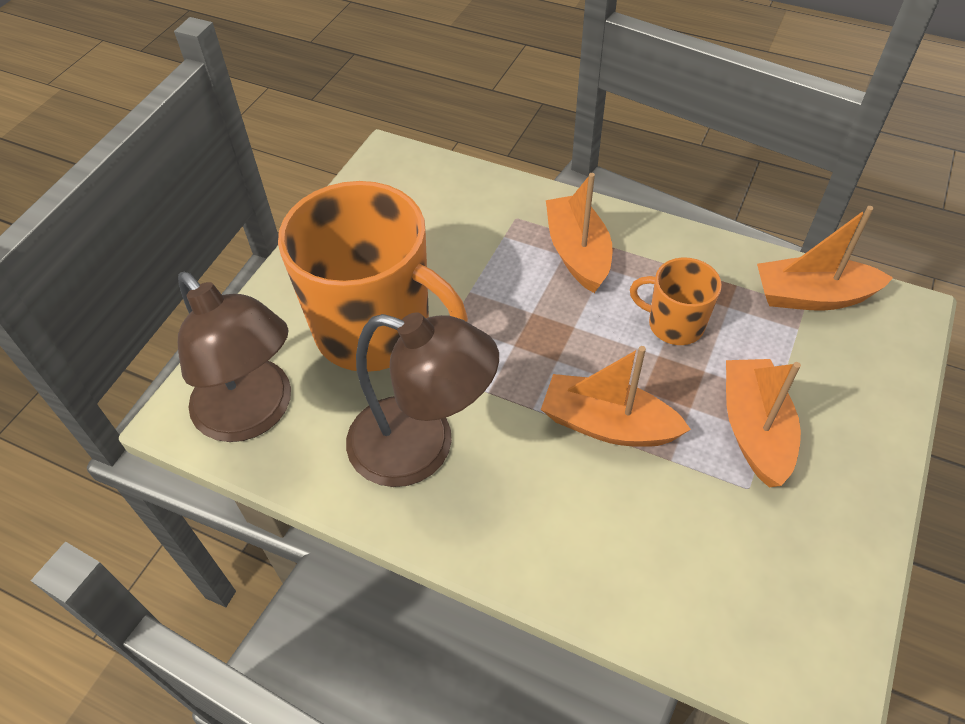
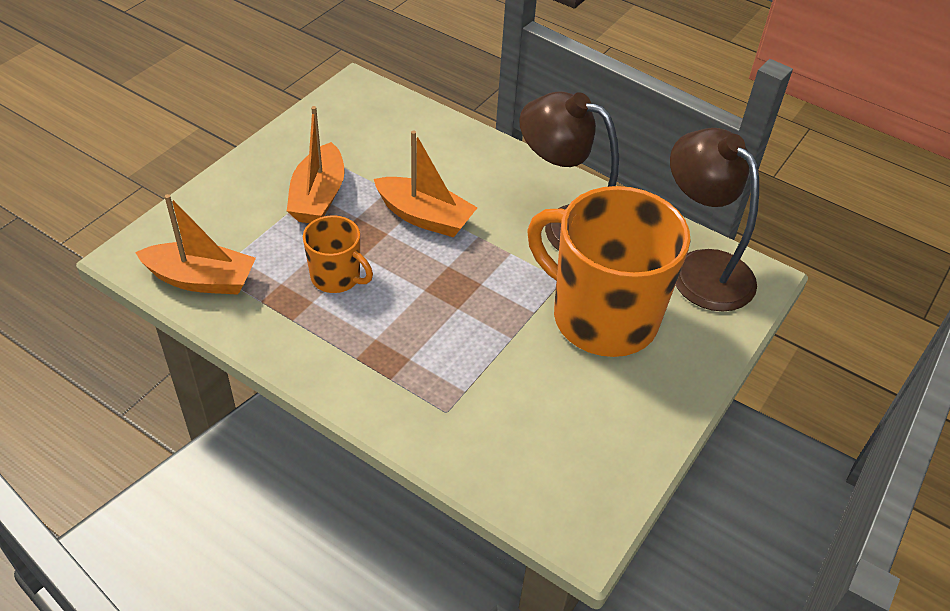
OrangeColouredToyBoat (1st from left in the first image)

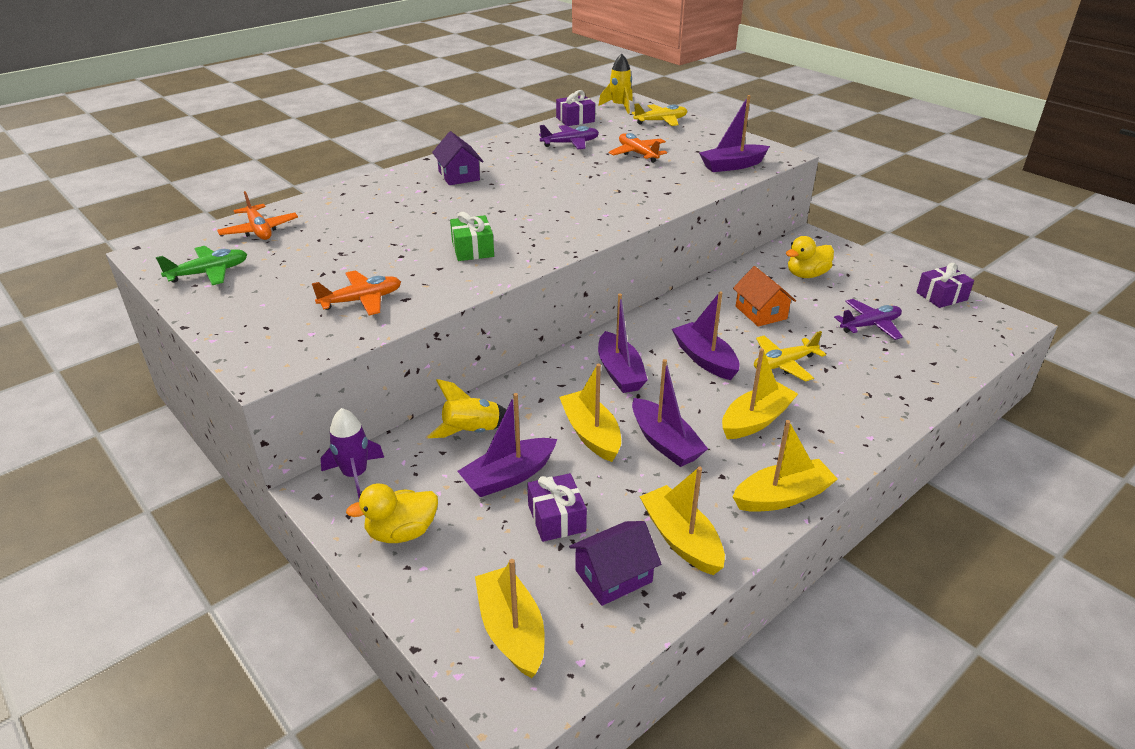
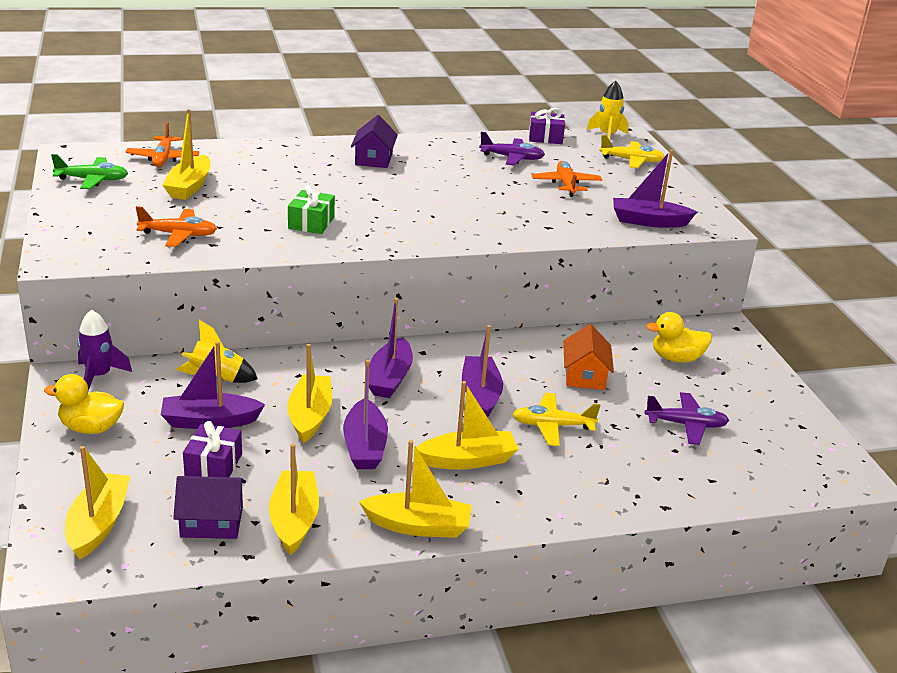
RoyalPurpleGift (3rd from left in the first image); BrightYellowToyBoat (2nd from left)

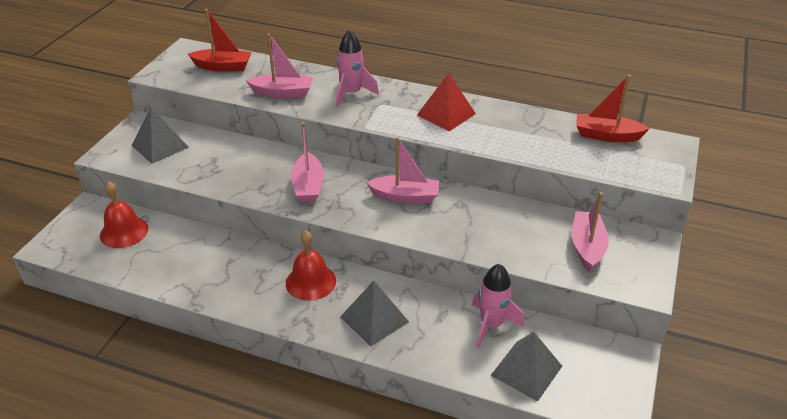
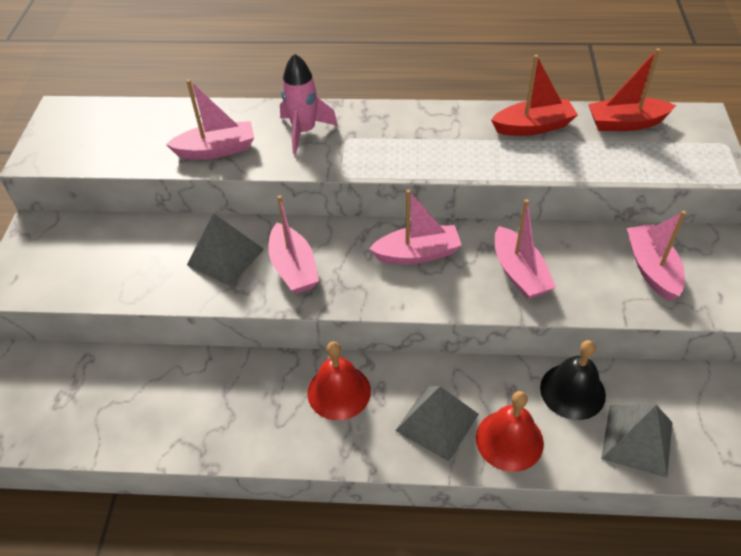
ScarletPyramidShape; RosePinkToyBoat (4th from left); ScarletHandBell (2nd from left); GreyPyramidShape (1st from left); ScarletToyBoat (1st from left); JetBlackHandBell

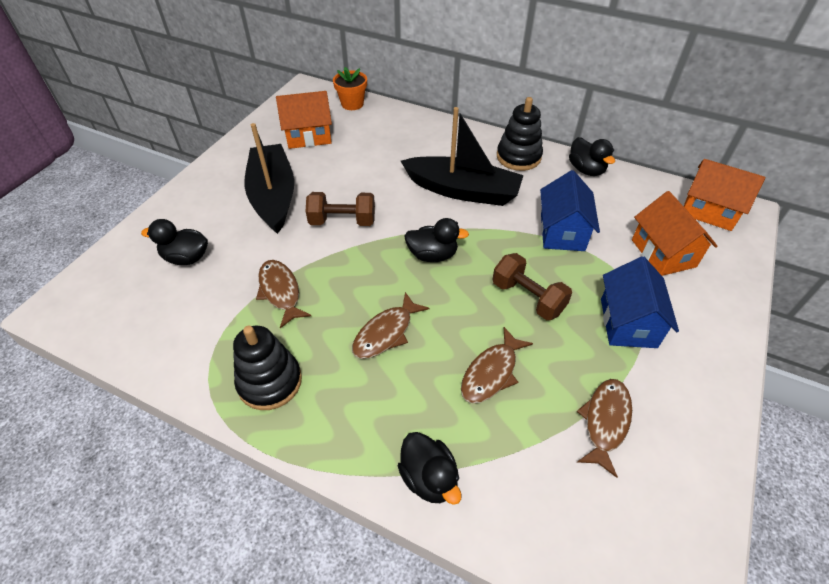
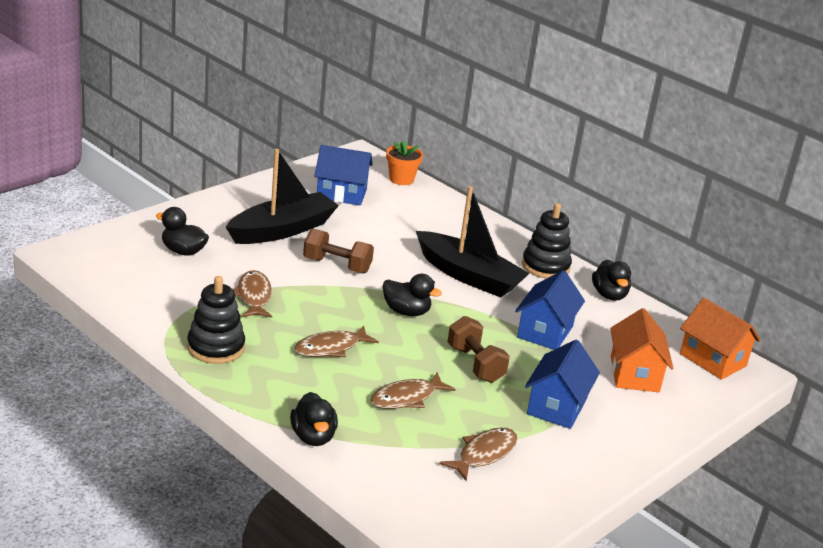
BlueCottage (1st from left); JetBlackToyBoat (1st from left)

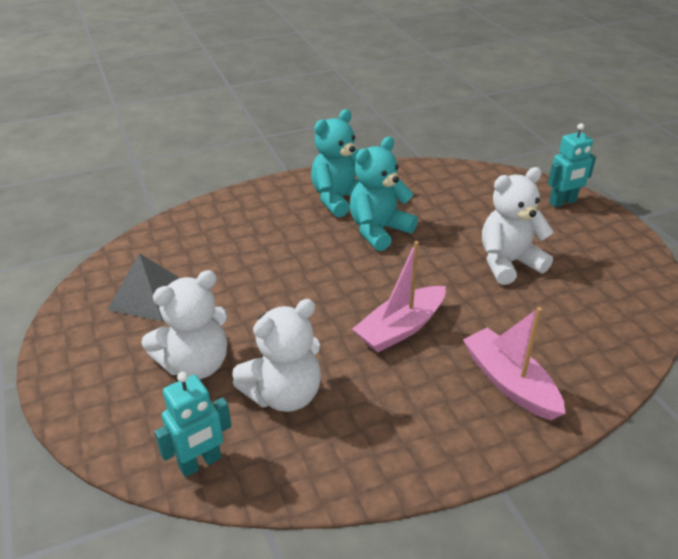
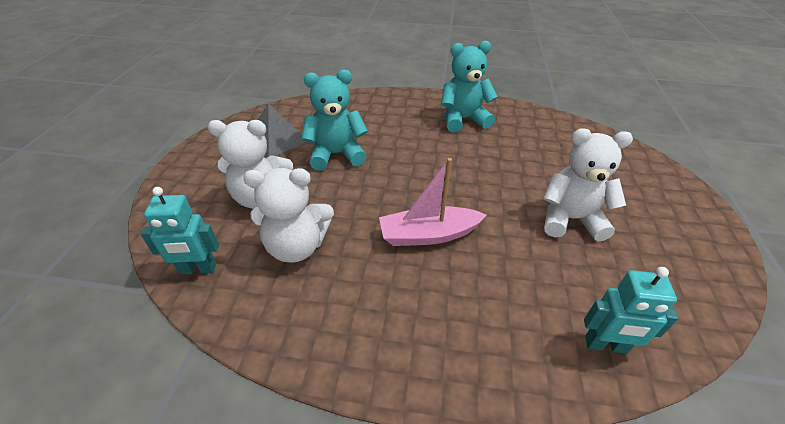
RosePinkToyBoat (2nd from left in the first image); TealStuffedBear (1st from left); TealRobot (2nd from left)

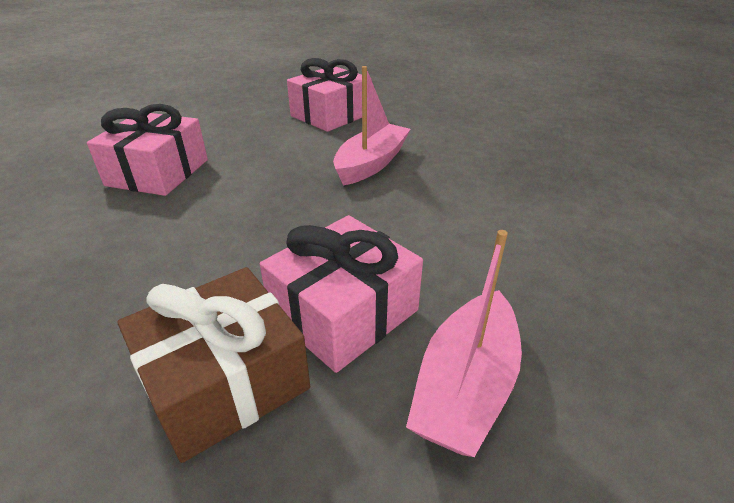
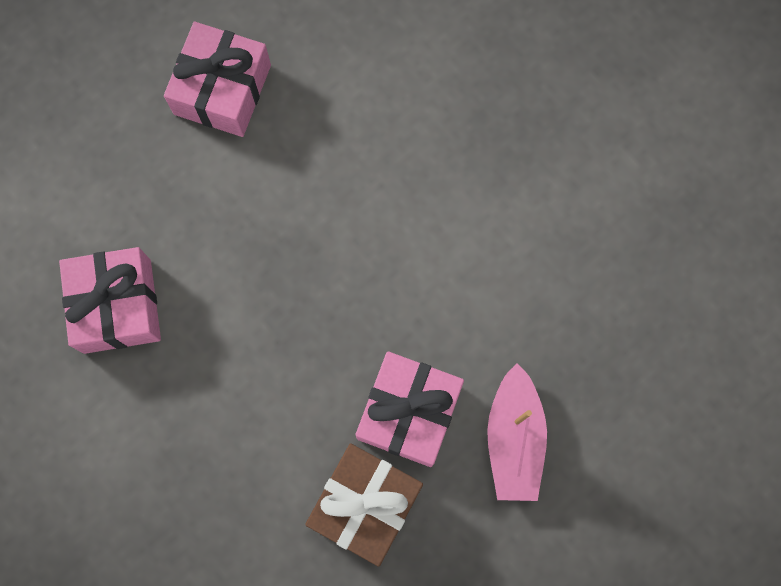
RosePinkToyBoat (1st from left in the first image)

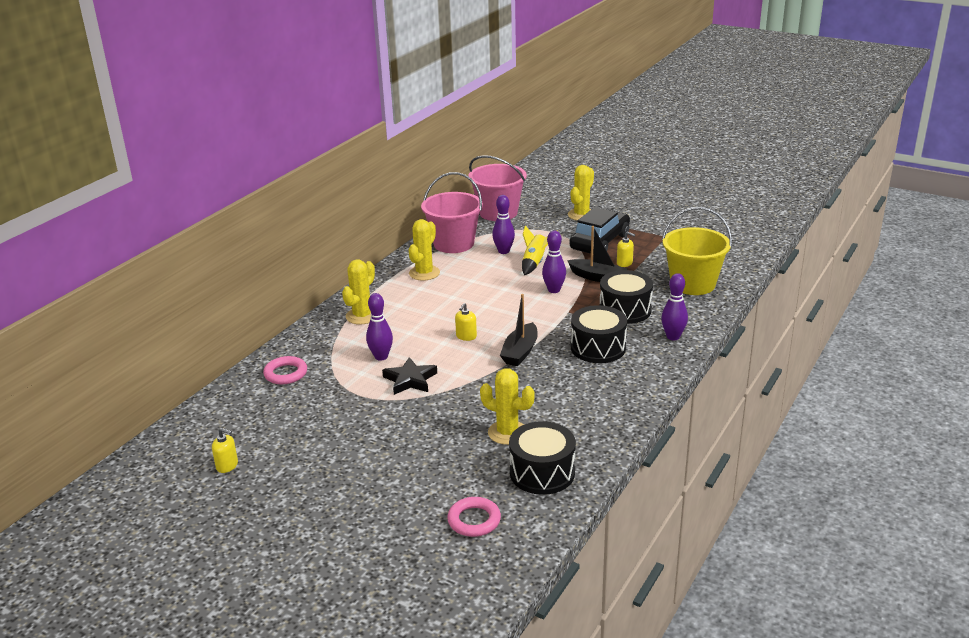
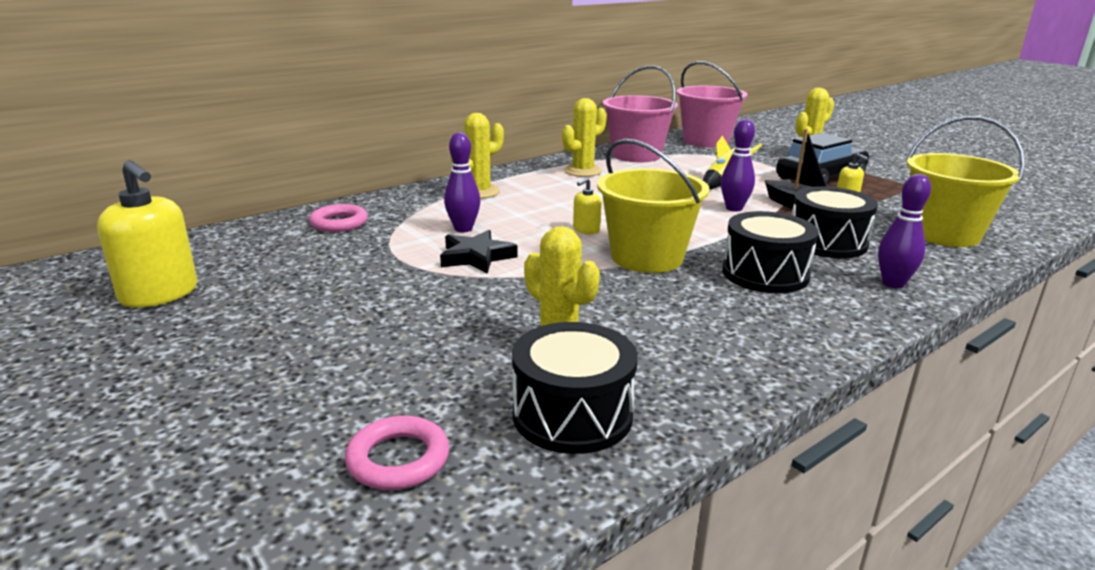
RoyalPurpleSkittle (2nd from left in the first image); BrightYellowBucket (1st from left); BrightYellowSoapDispenser (1st from left)

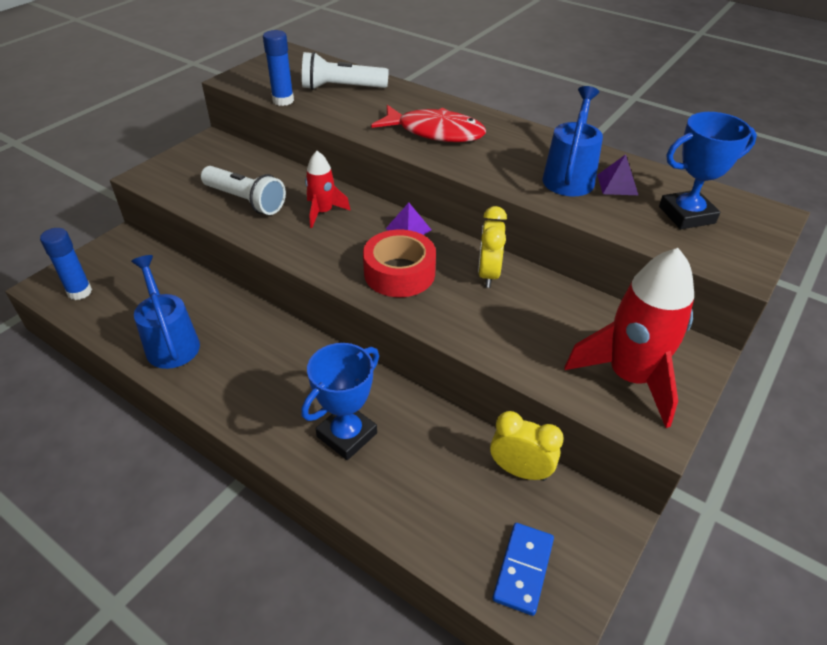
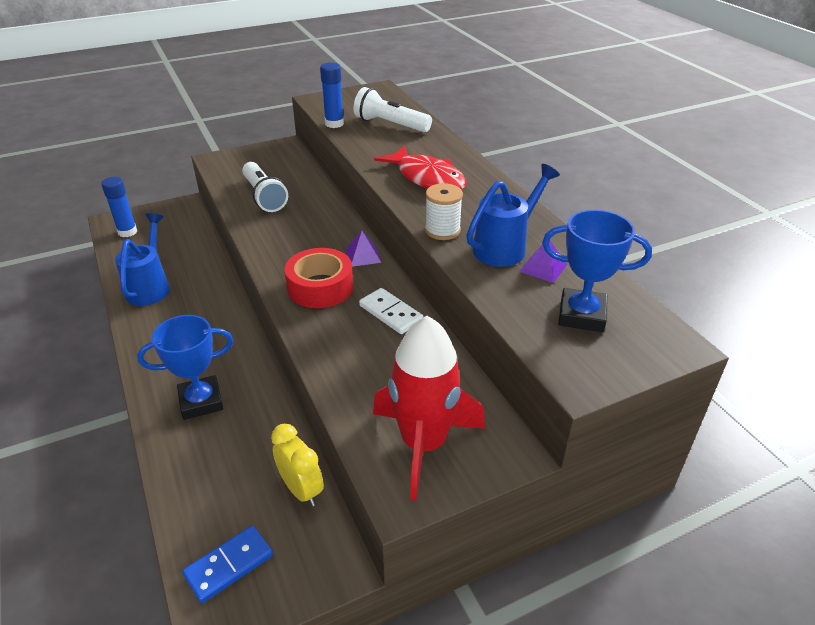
ScarletRocket (1st from left in the first image); SnowWhiteReelOfThread; SnowWhiteDominoTile

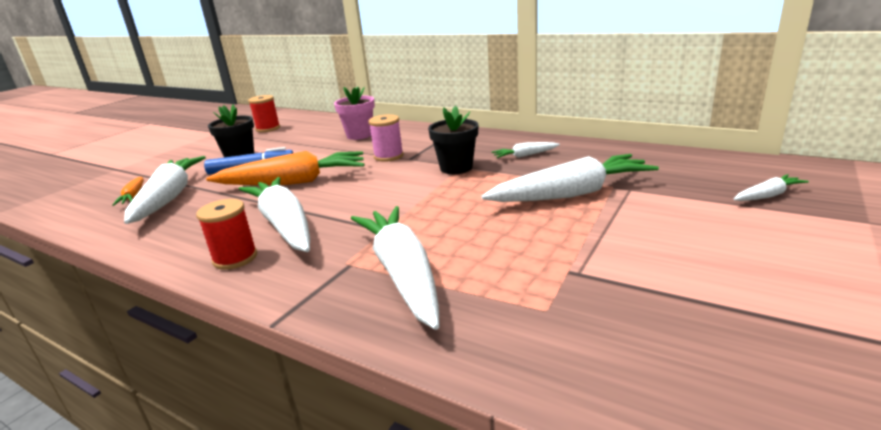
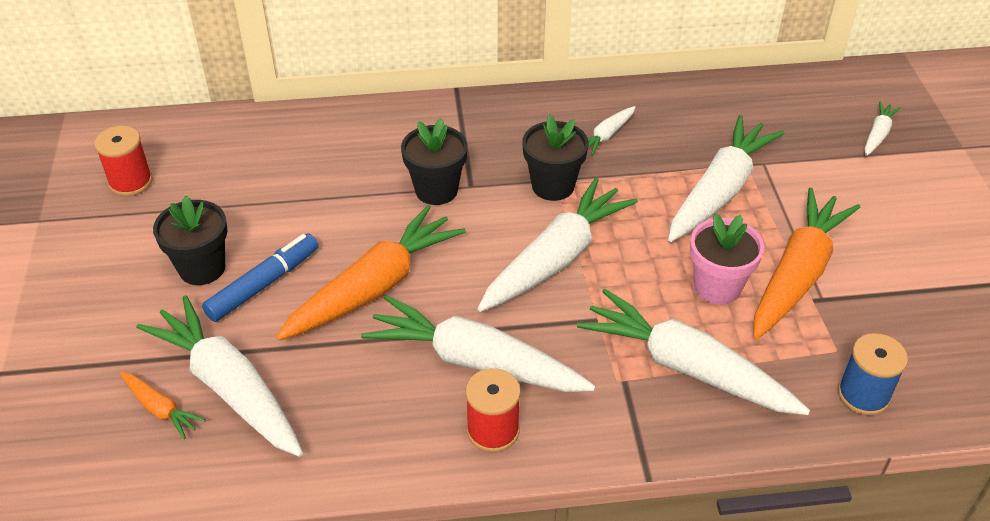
SnowWhiteToyCarrot (3rd from left); OrangeColouredToyCarrot (3rd from left); BlueReelOfThread; RosePinkFlowerPot; JetBlackFlowerPot (2nd from left)

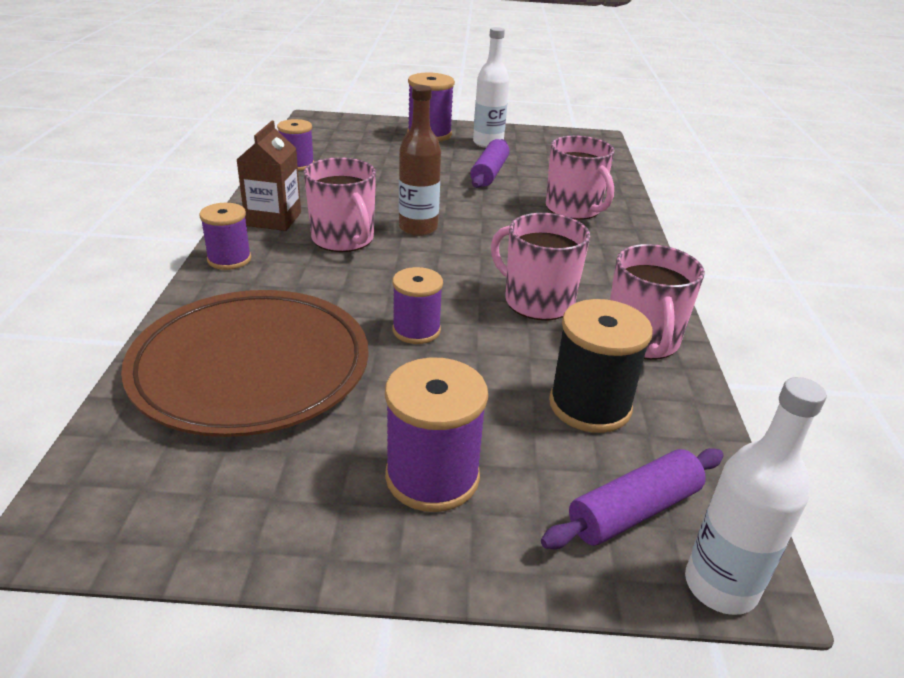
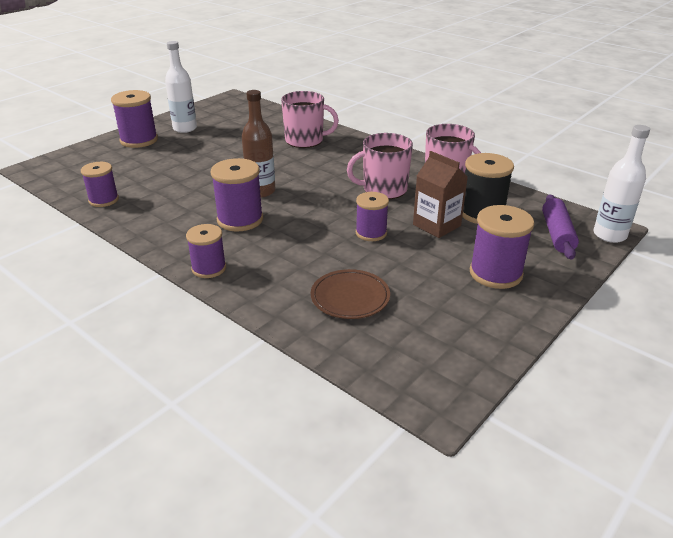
RoyalPurpleDoughRoller (1st from left in the first image); RussetCarton; RoyalPurpleReelOfThread (4th from left); RussetDinnerPlate

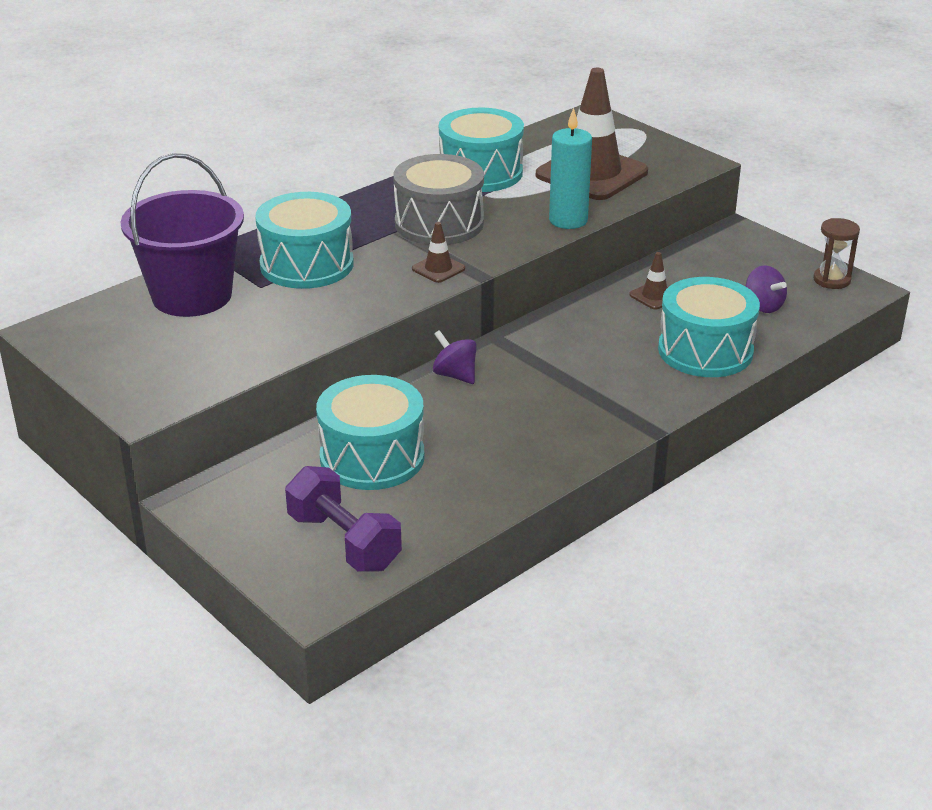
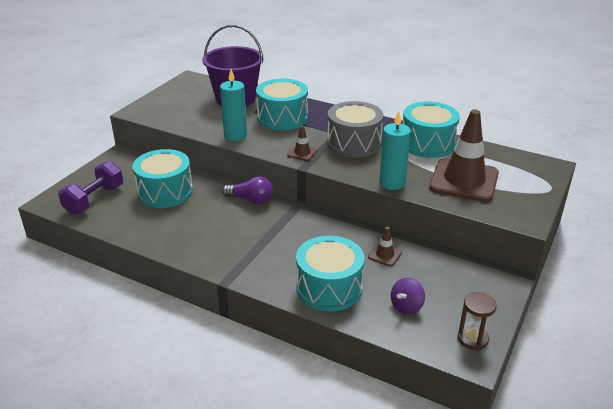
TealCandle (1st from left); RoyalPurpleLightbulb

